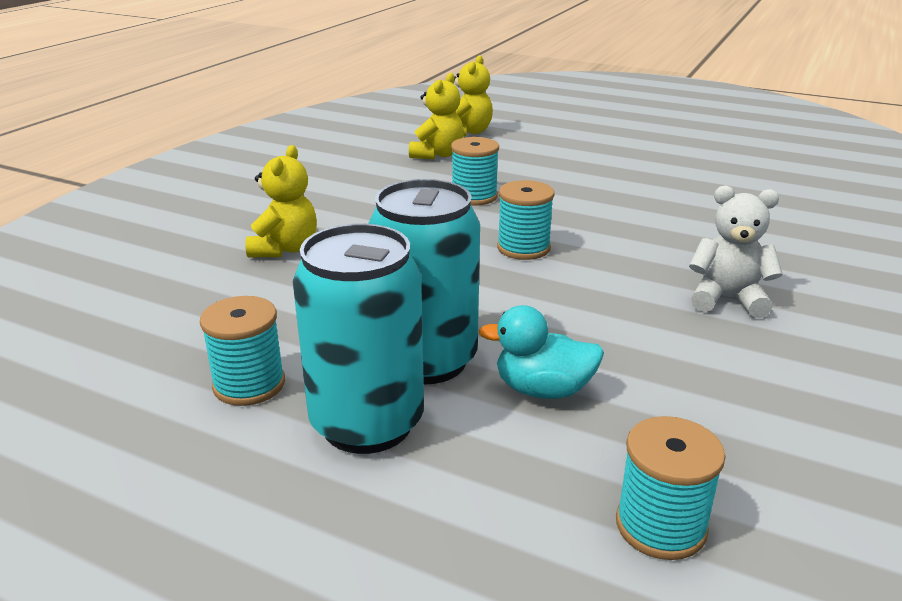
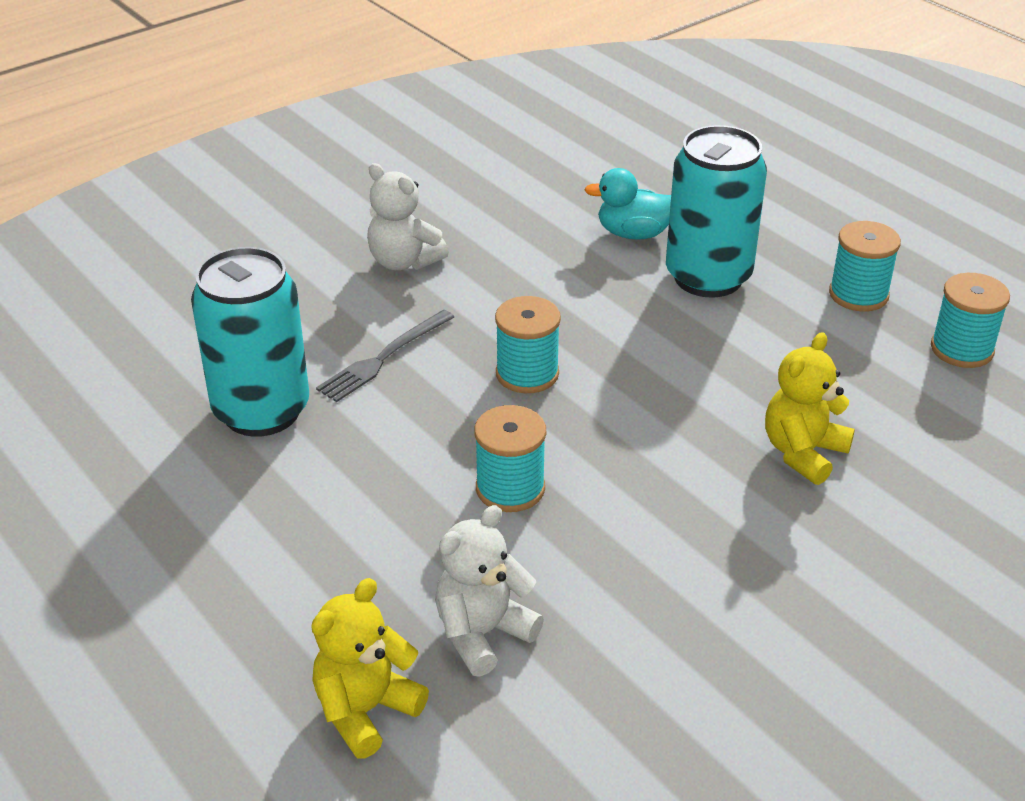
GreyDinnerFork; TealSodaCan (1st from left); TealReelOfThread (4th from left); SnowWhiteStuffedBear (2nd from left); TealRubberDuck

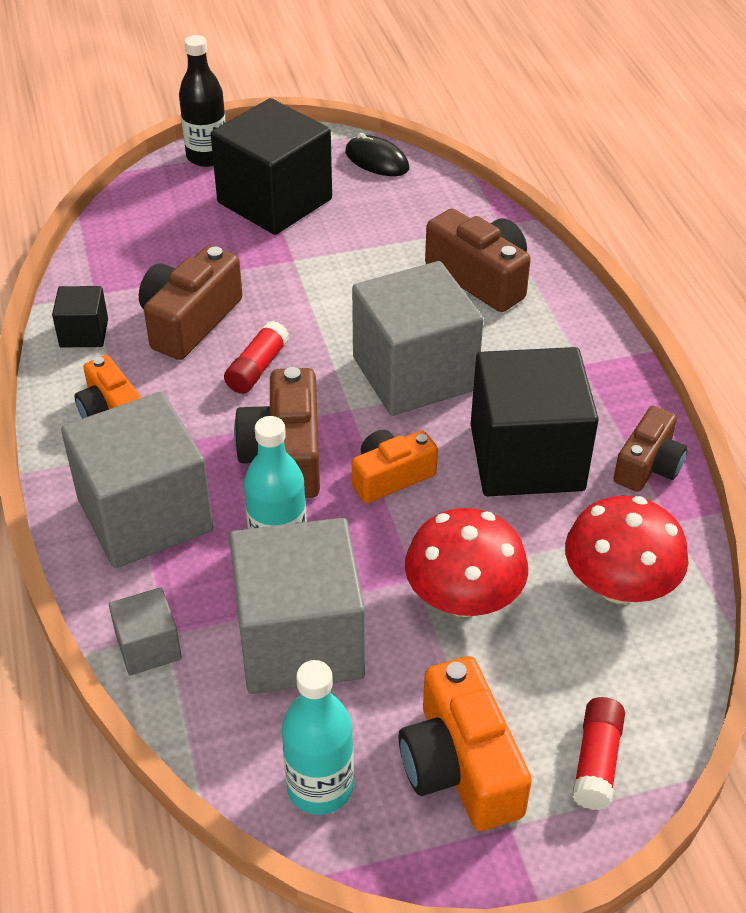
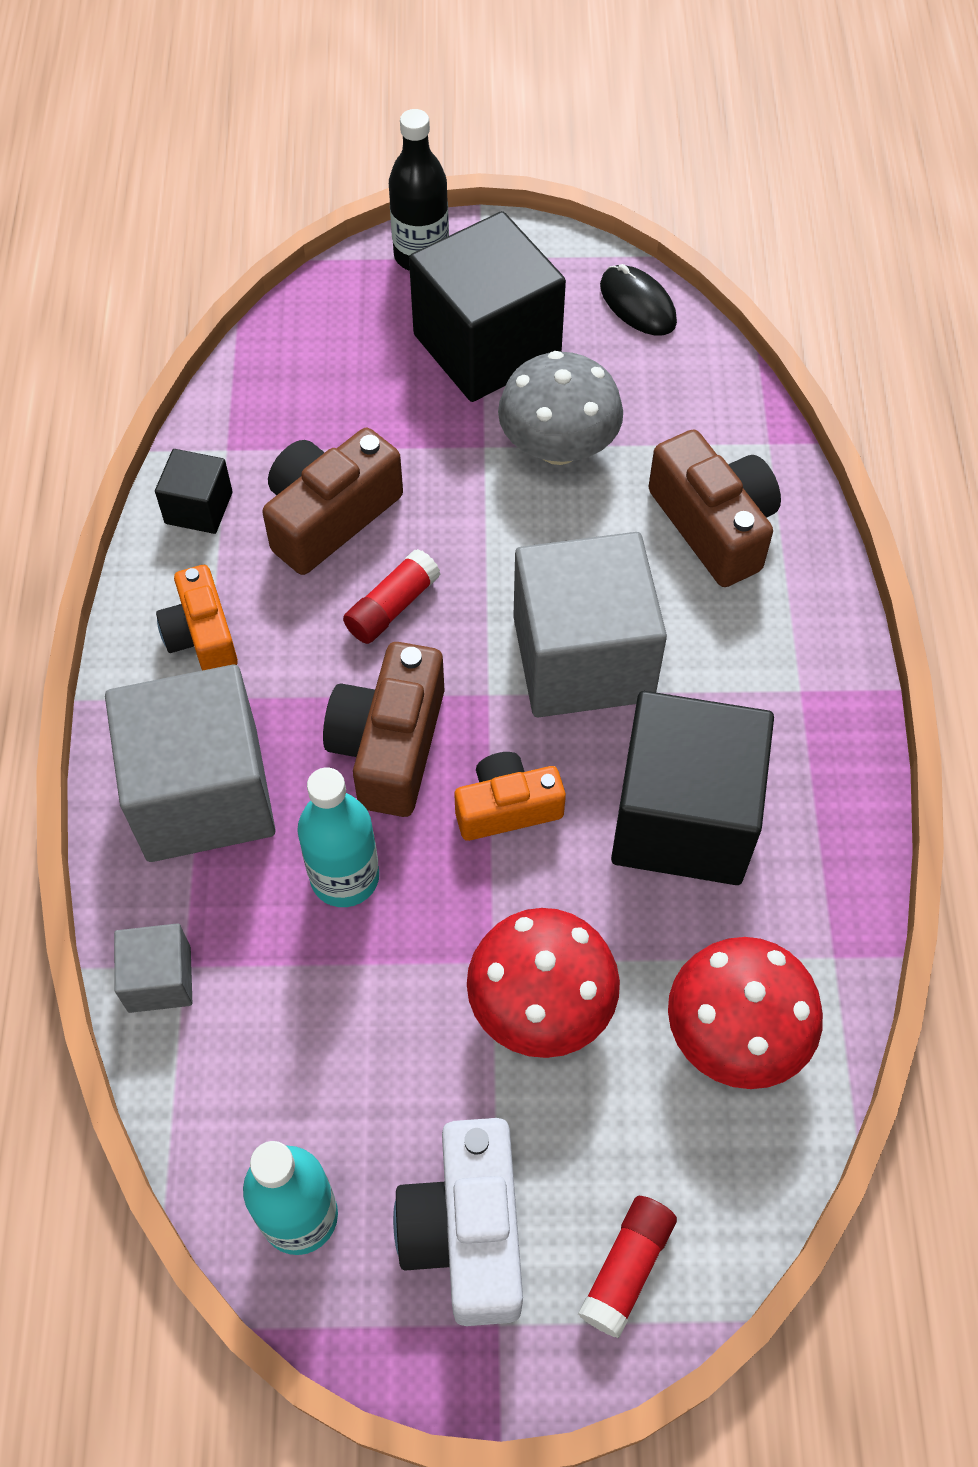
GreyCube (3rd from left in the first image); RussetPhotoCamera (4th from left in the first image); GreyMushroom; SnowWhitePhotoCamera

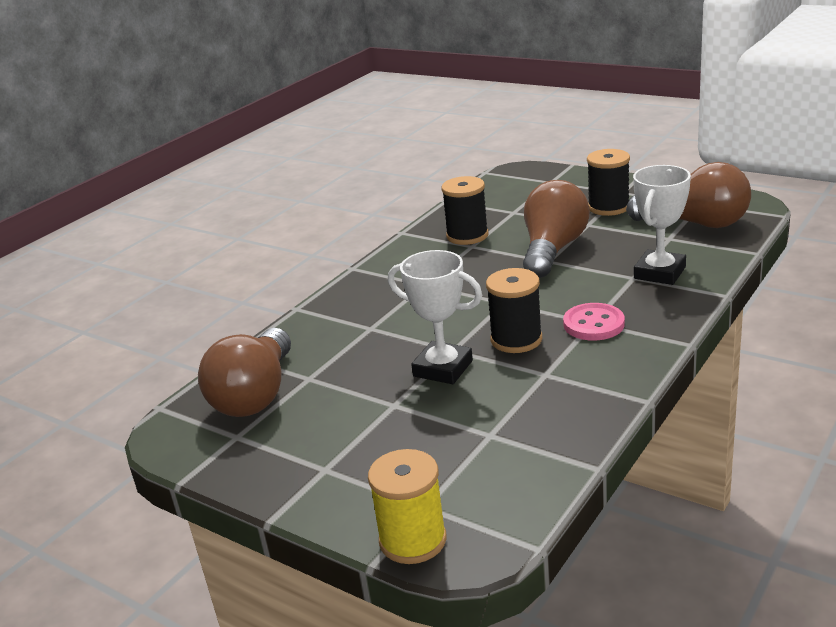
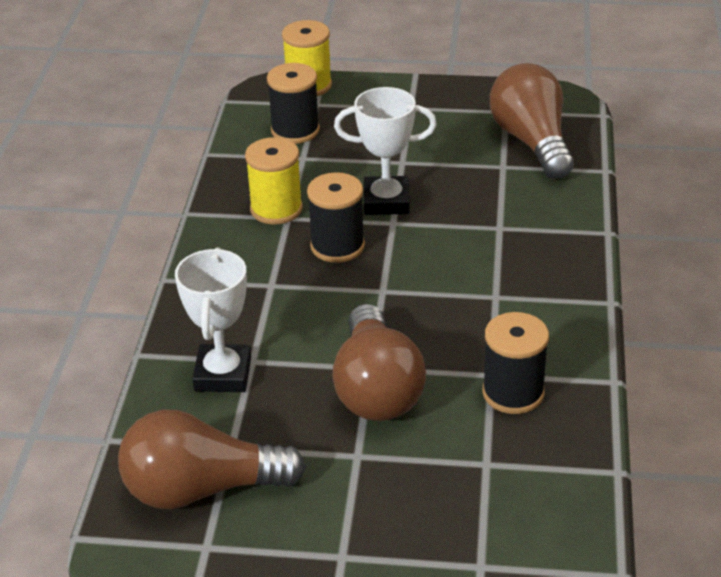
RosePinkButton; BrightYellowReelOfThread (1st from left); JetBlackReelOfThread (1st from left)

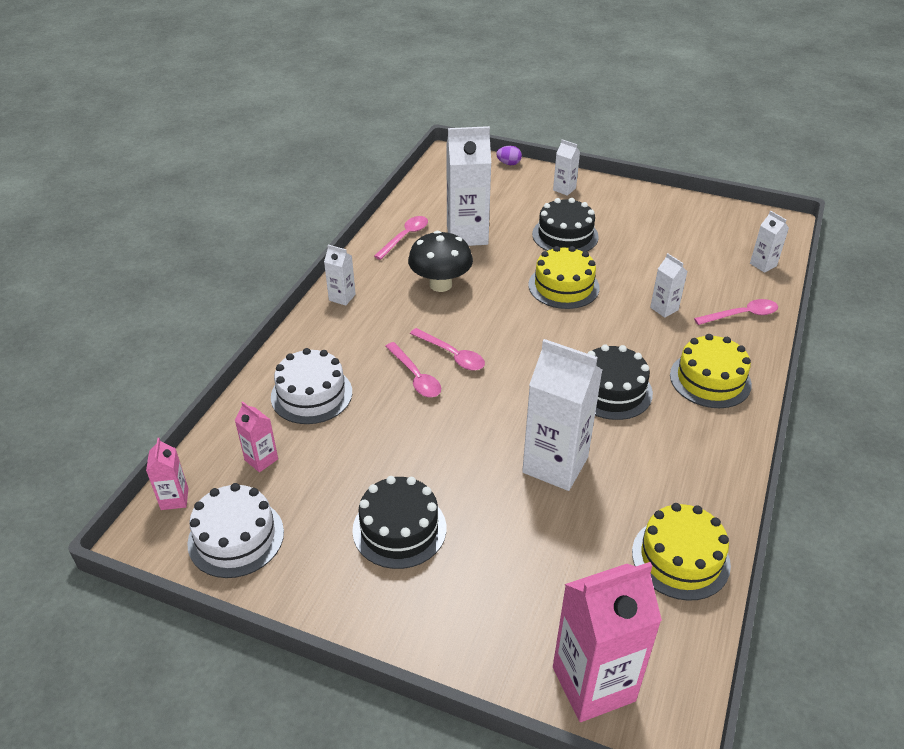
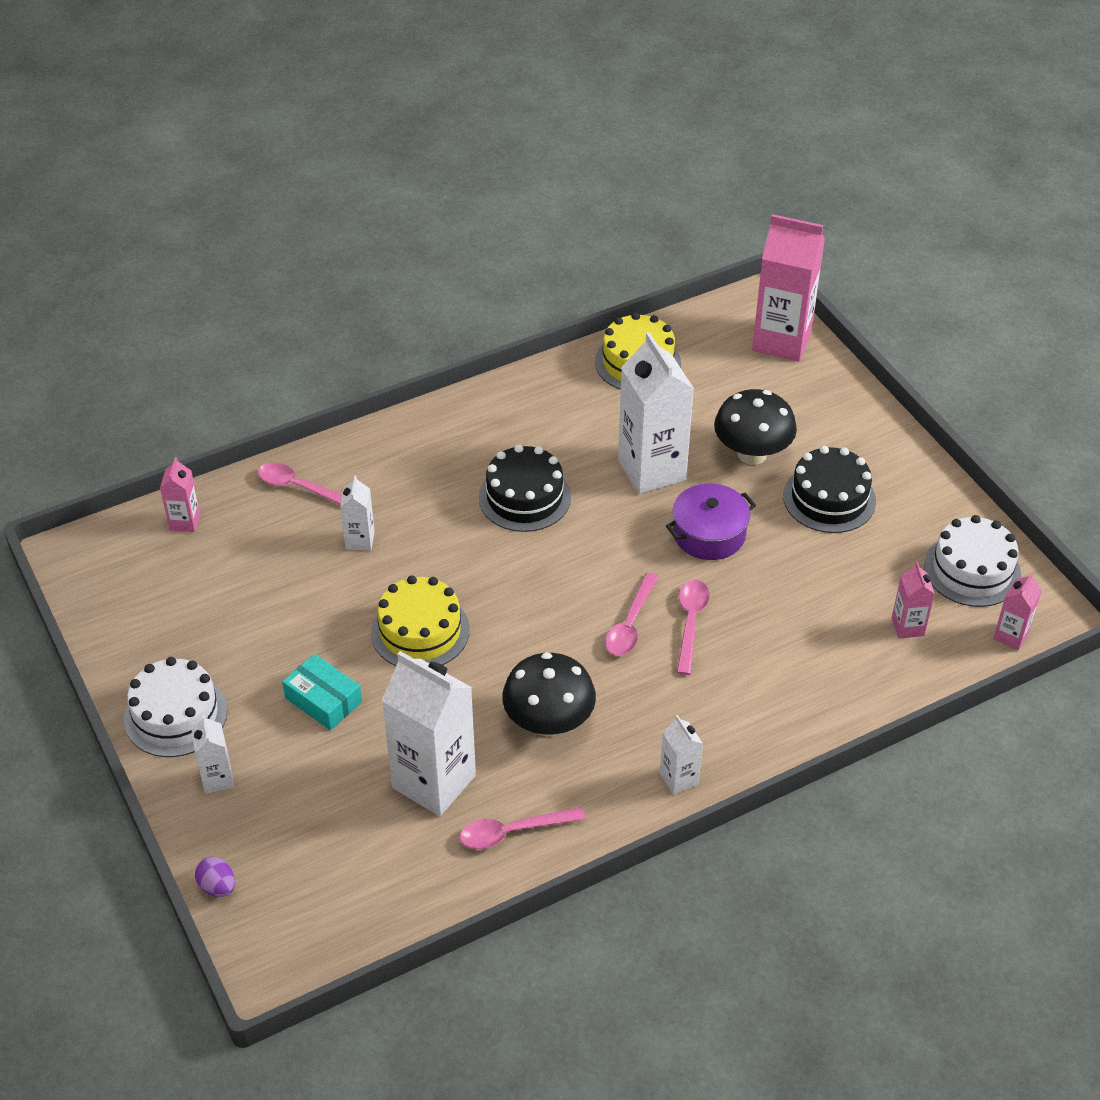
BrightYellowCake (3rd from left in the first image); RoyalPurplePot; JetBlackMushroom (2nd from left); SnowWhiteCake (1st from left); TealPackage; RosePinkCarton (1st from left); RosePinkTeaspoon (3rd from left)

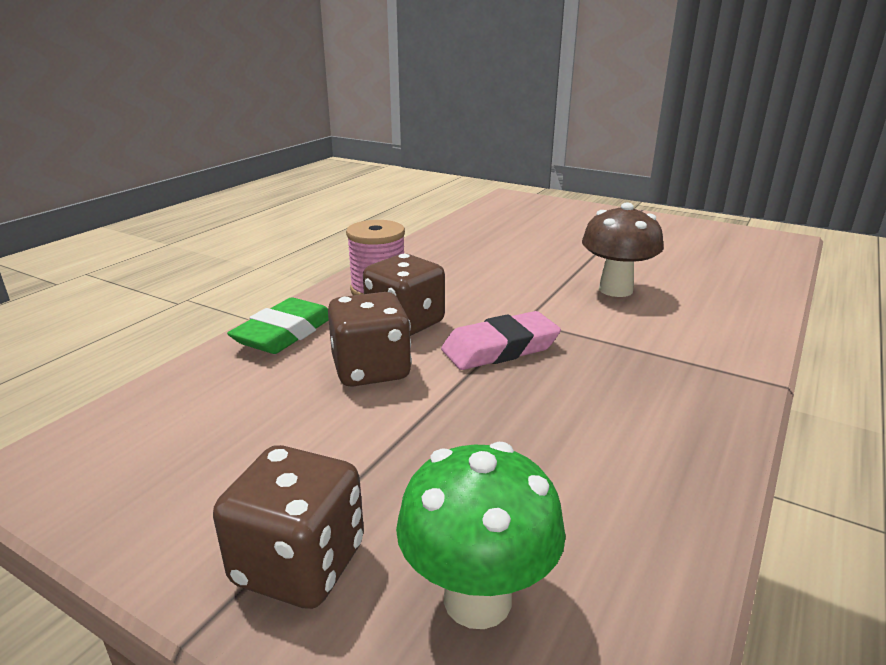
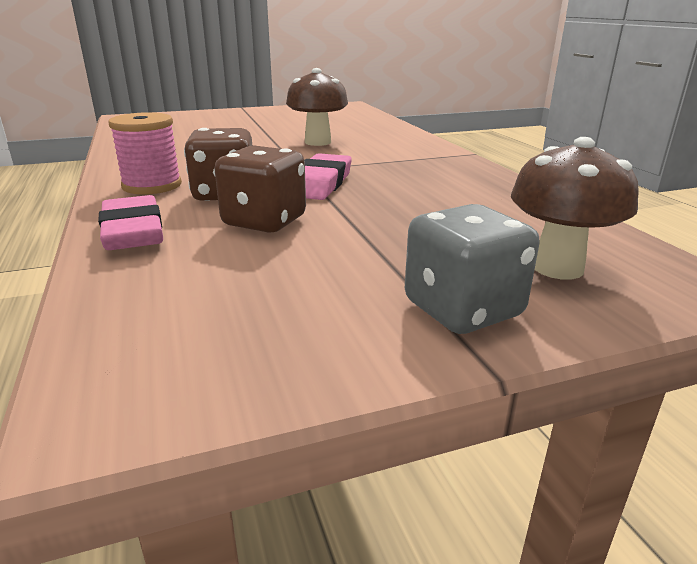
GreyDice; RosePinkEraser (1st from left); RussetMushroom (2nd from left)

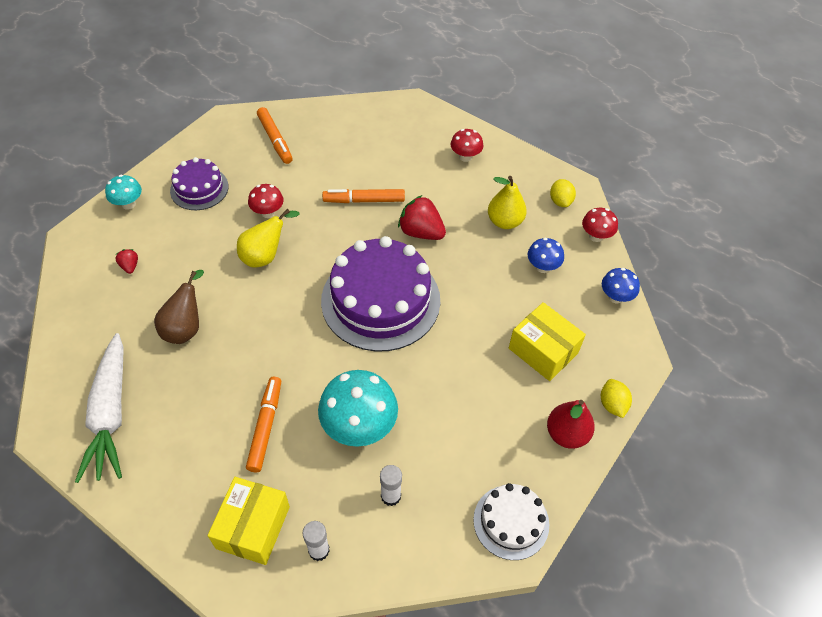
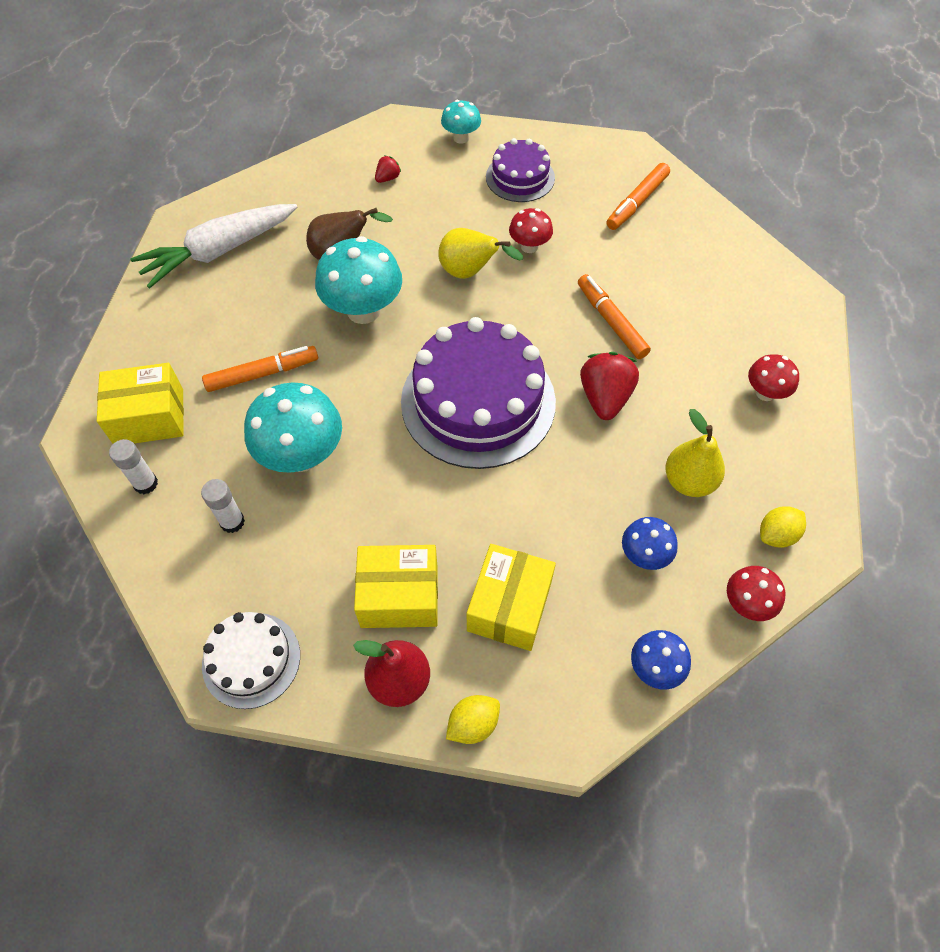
TealMushroom (2nd from left); BrightYellowPackage (2nd from left)

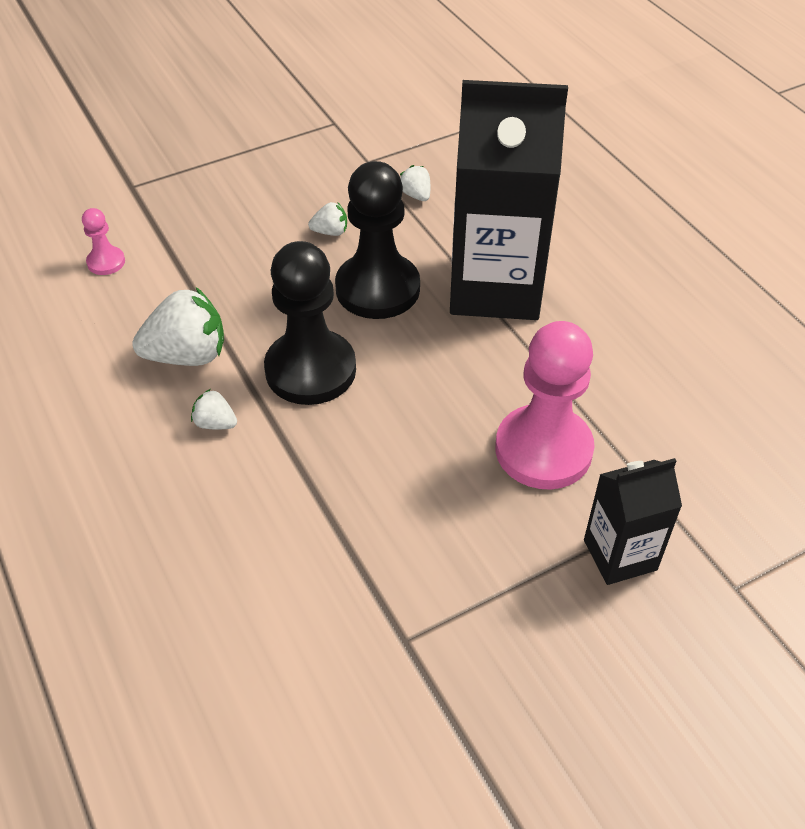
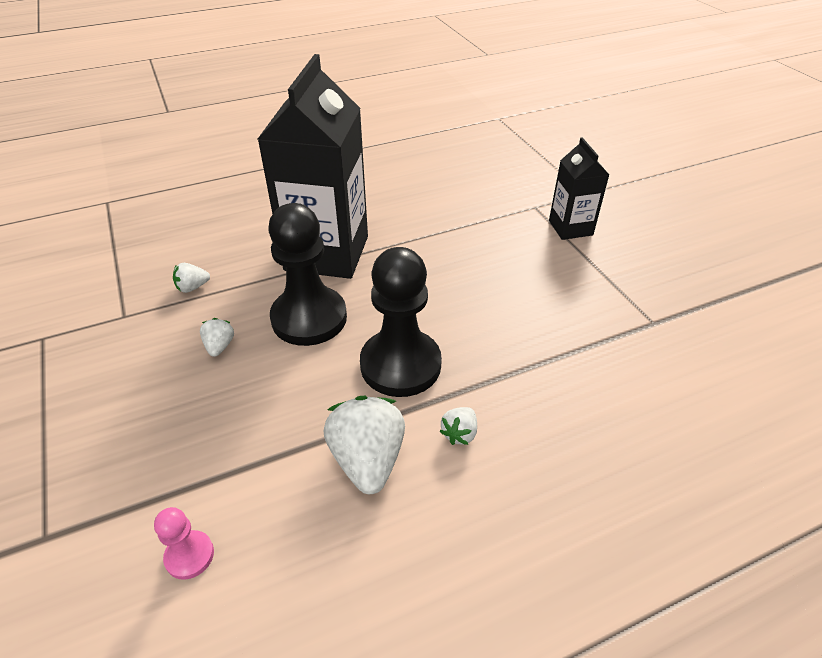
RosePinkChessPawn (2nd from left in the first image)

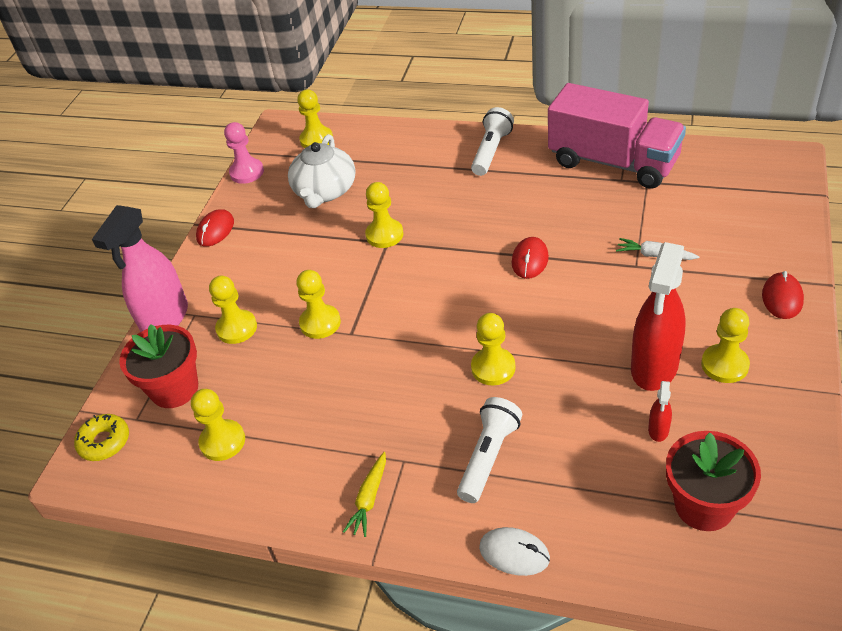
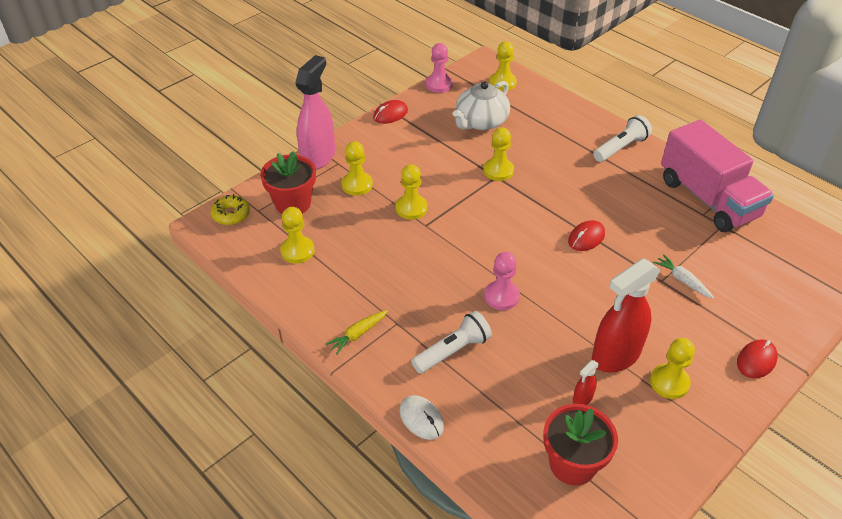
RosePinkChessPawn (2nd from left); RosePinkSprayer

